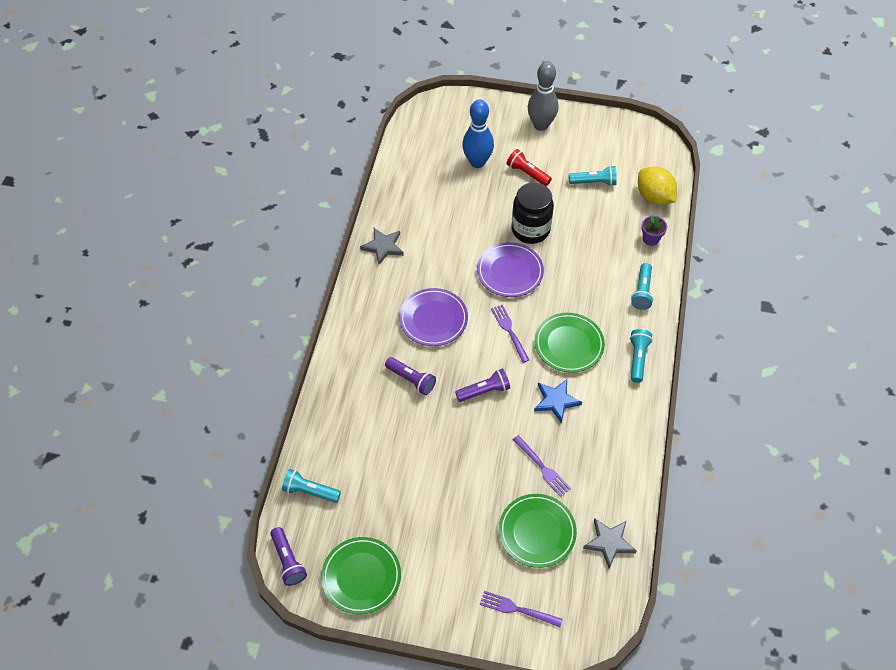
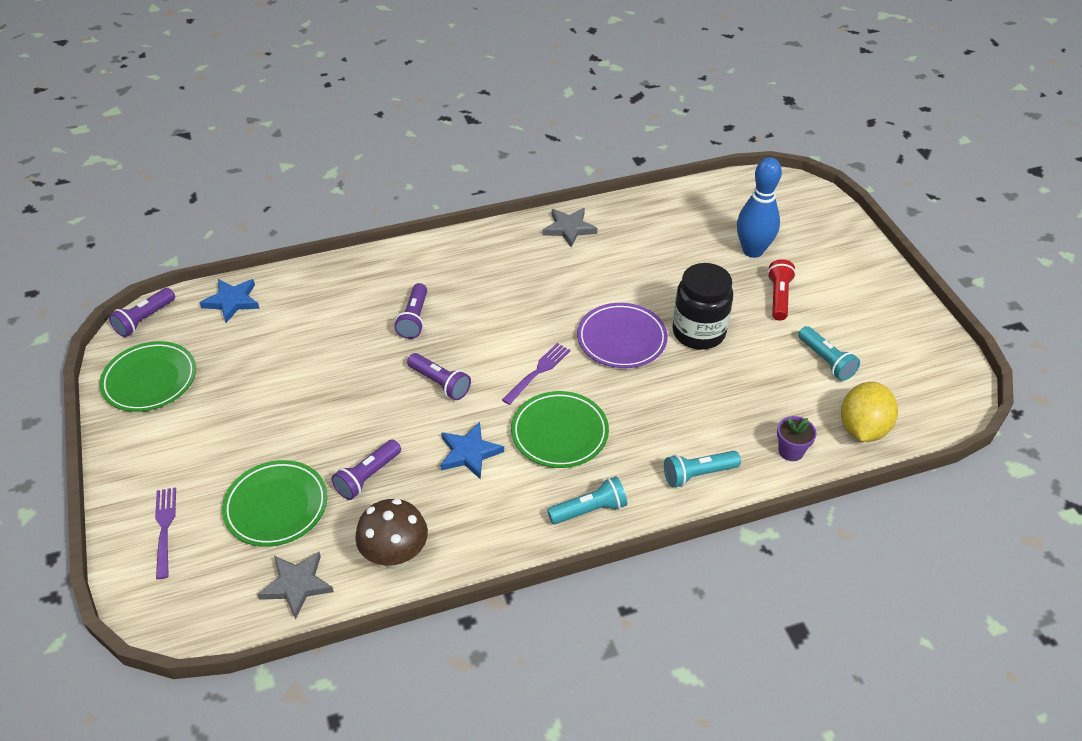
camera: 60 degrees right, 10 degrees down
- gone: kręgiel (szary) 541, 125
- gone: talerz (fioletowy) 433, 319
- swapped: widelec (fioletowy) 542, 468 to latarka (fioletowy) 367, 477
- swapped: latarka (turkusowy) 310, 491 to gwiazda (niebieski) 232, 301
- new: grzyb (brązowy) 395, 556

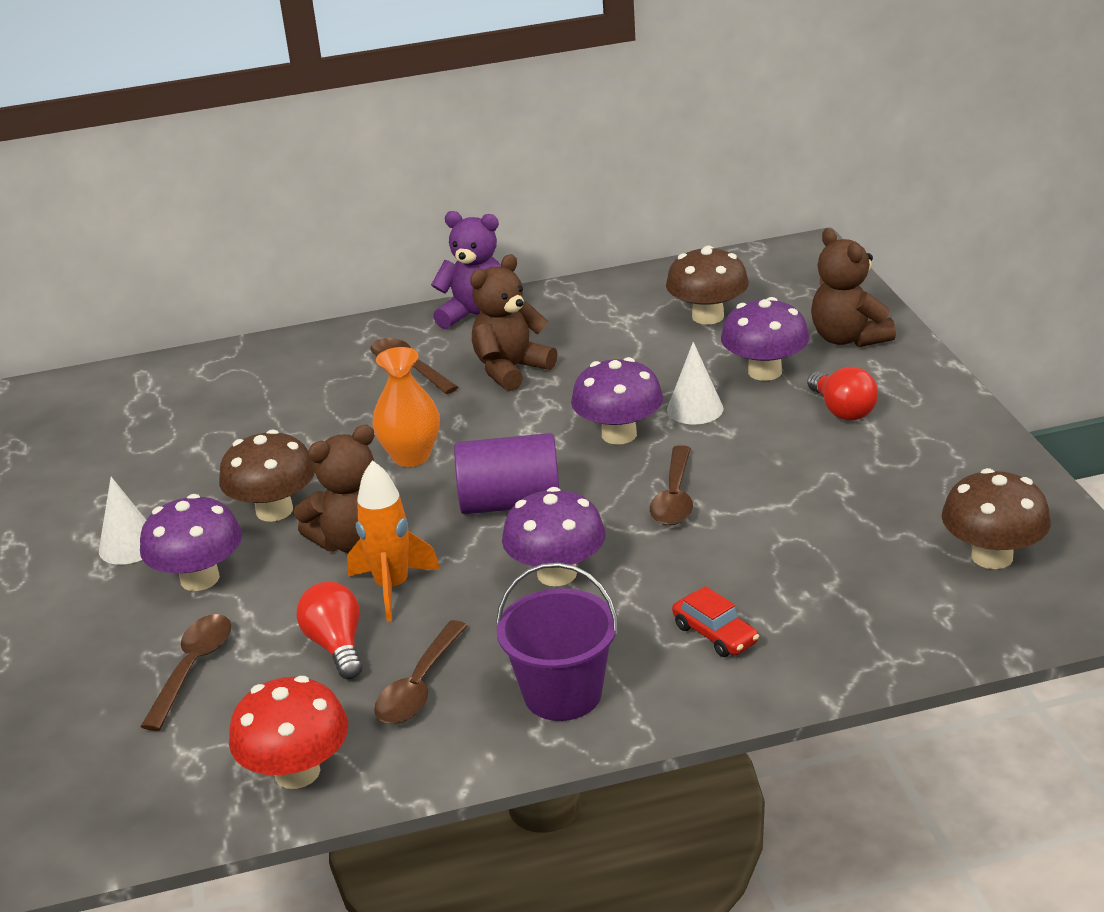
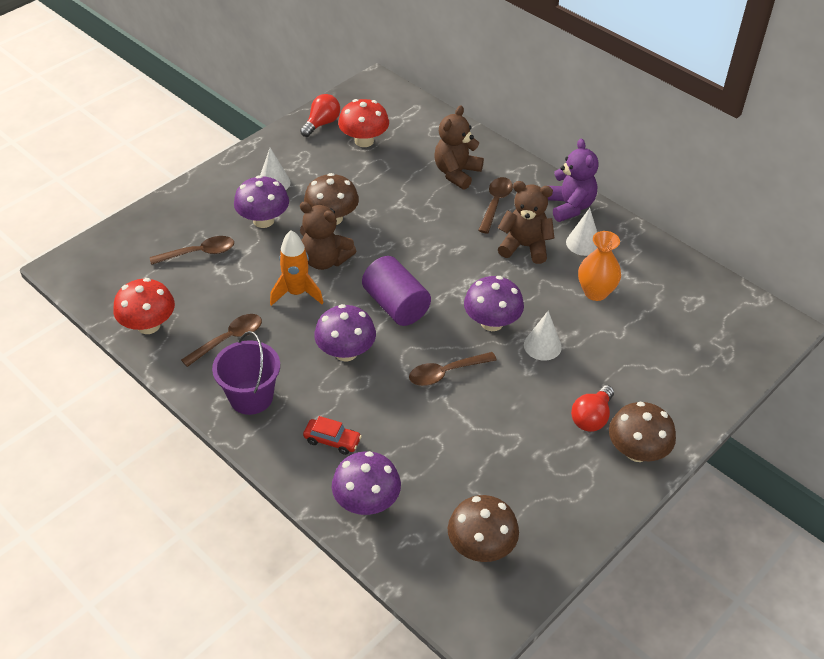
camera: 55 degrees right, 15 degrees up
- shifted: miś (brązowy) 848, 338 to 456, 173
- shifted: grzyb (brązowy) 708, 316 to 637, 451
- shifted: grzyb (fioletowy) 764, 372 to 366, 502
- shifted: wazon (pomarańczowy) 411, 456 to 595, 292
- shifted: żarówka (czerwony) 336, 645 to 322, 124
- rotated: samochód (czerwony) 715, 634 = 332, 440 90 degrees counterclockwise
- rotated: łyżka (brązowy) 419, 686 = 228, 339 150 degrees clockwise
- new: grzyb (czerwony) 364, 141
- new: stożek (biały) 583, 243

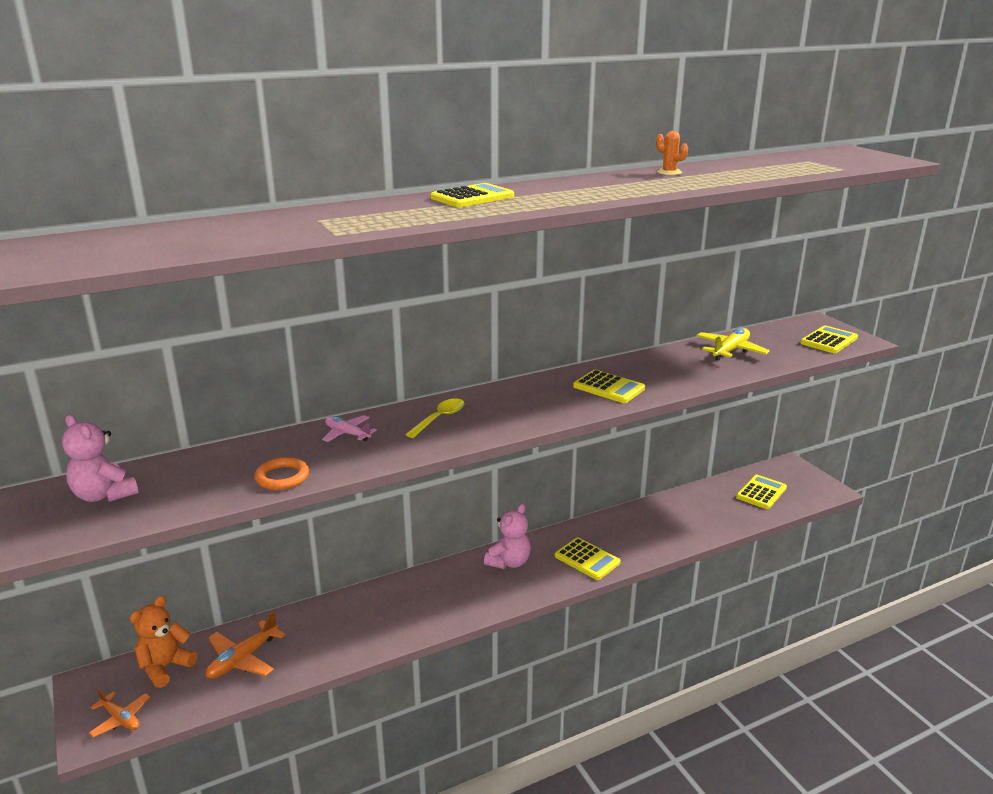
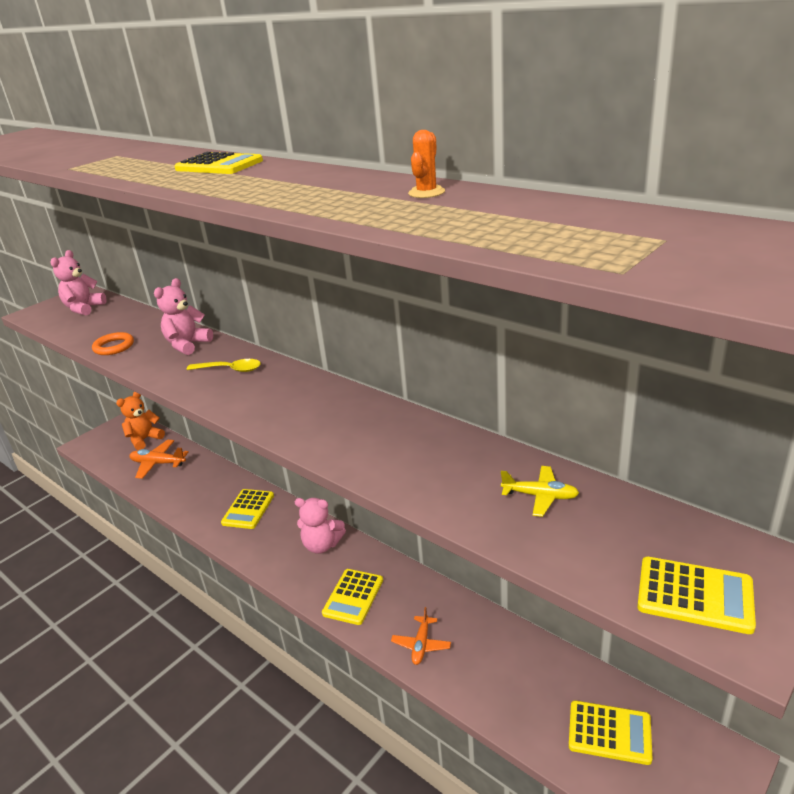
camera: 70 degrees right, 5 degrees up
- scaled: samolot (żółty) 730, 351 = 540, 496 x0.67
- shifted: kalkulator (żółty) 608, 387 to 248, 509
- swapped: samolot (różowy) 347, 434 to miś (różowy) 187, 345
- rotated: miś (pomarańczowy) 165, 667 = 144, 439 60 degrees counterclockwise
- shifted: samolot (pomarańczowy) 120, 718 to 421, 644

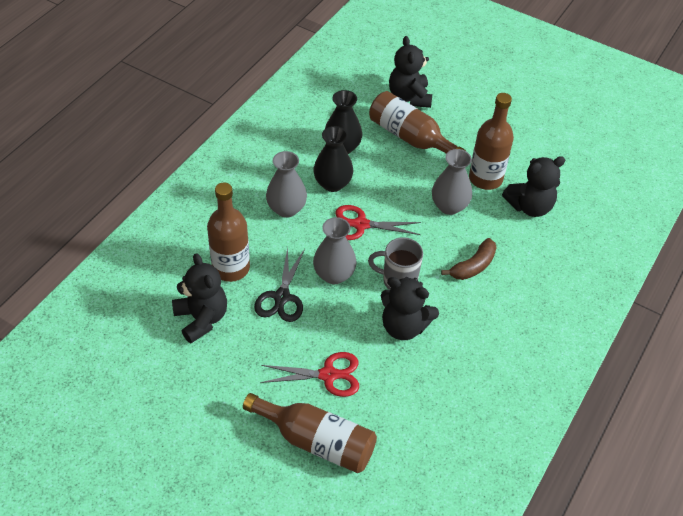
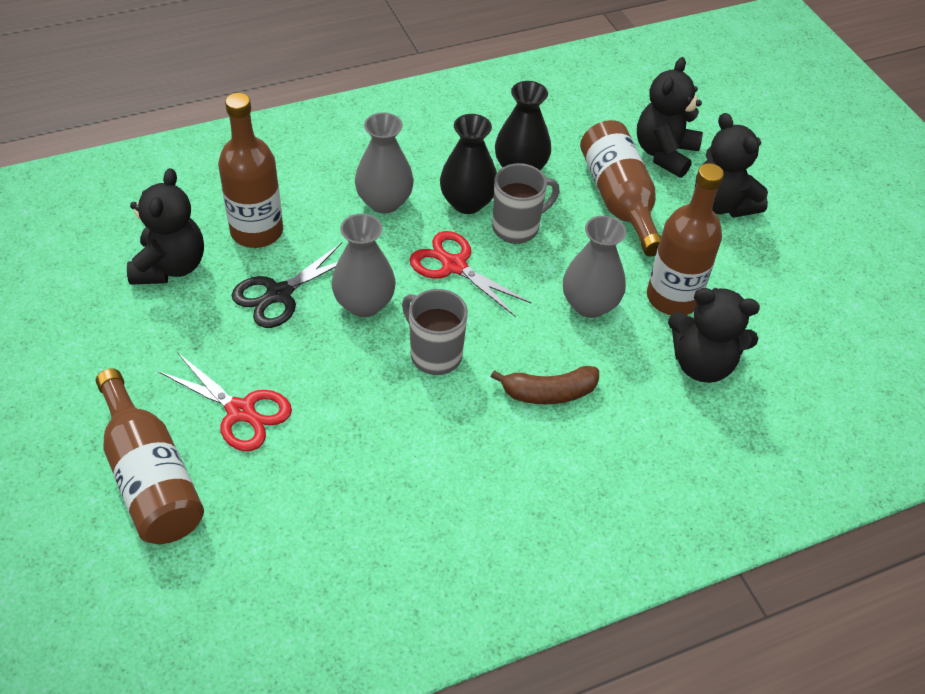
camera: 35 degrees right, 0 degrees up
- shifted: miś (czarny) 404, 326 to 722, 204
- new: kubek (szary) 517, 227

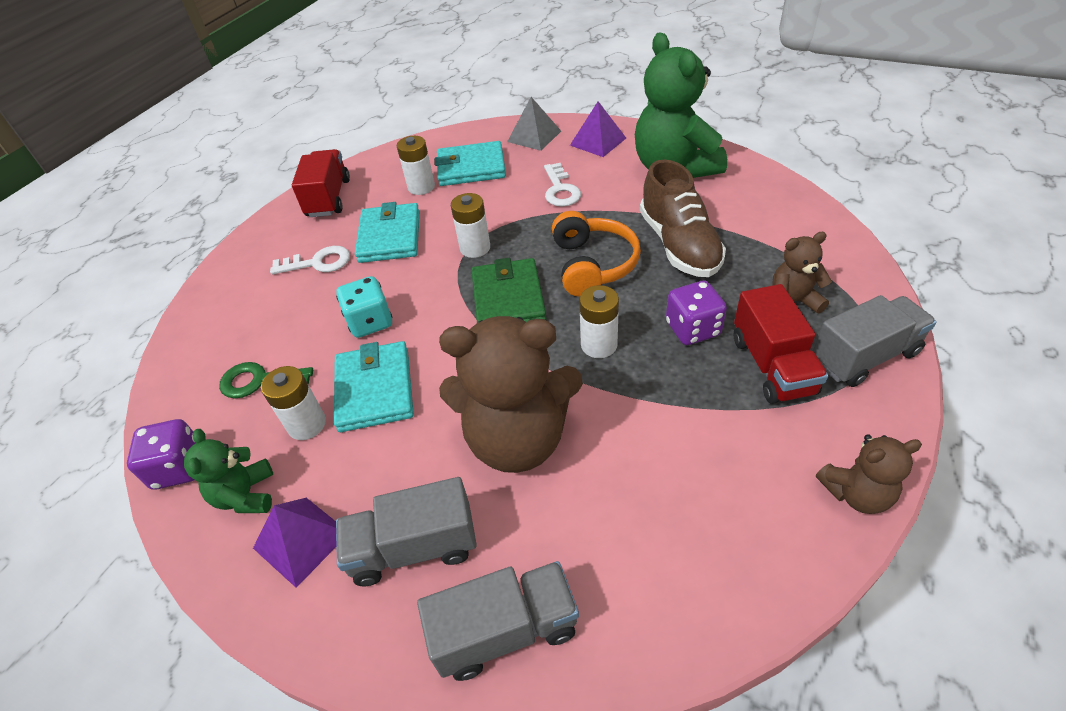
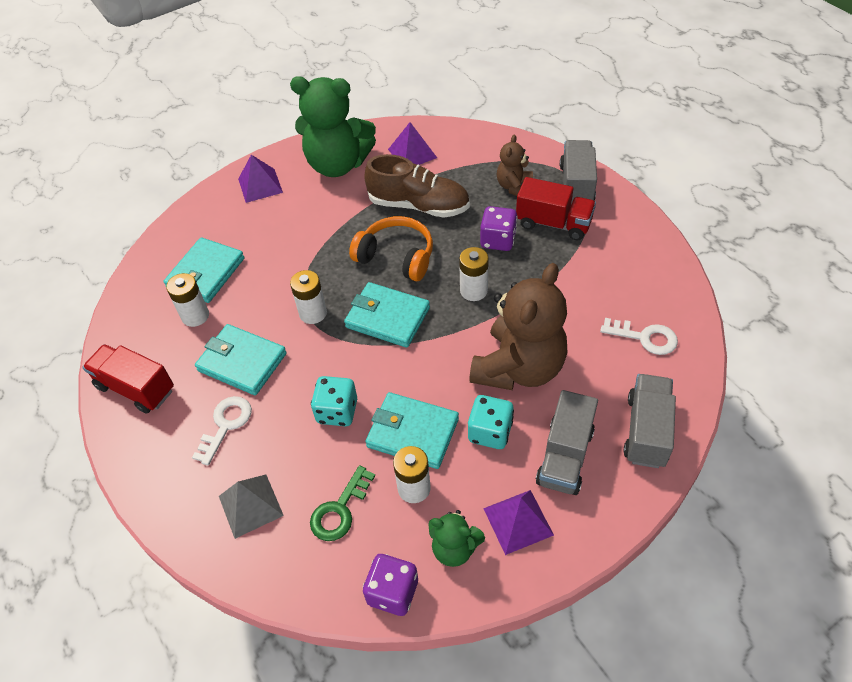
camera: 60 degrees left, 5 degrees up
- shifted: piramida (szary) 534, 136 to 250, 505
- shifted: klucz (biały) 560, 190 to 645, 337
- repainted: portfel (zielony) 508, 298 to portfel (turkusowy) 387, 317
- gone: miś (brązowy) 856, 493
- new: piramida (fioletowy) 412, 153
- new: kostka do gry (turkusowy) 490, 432

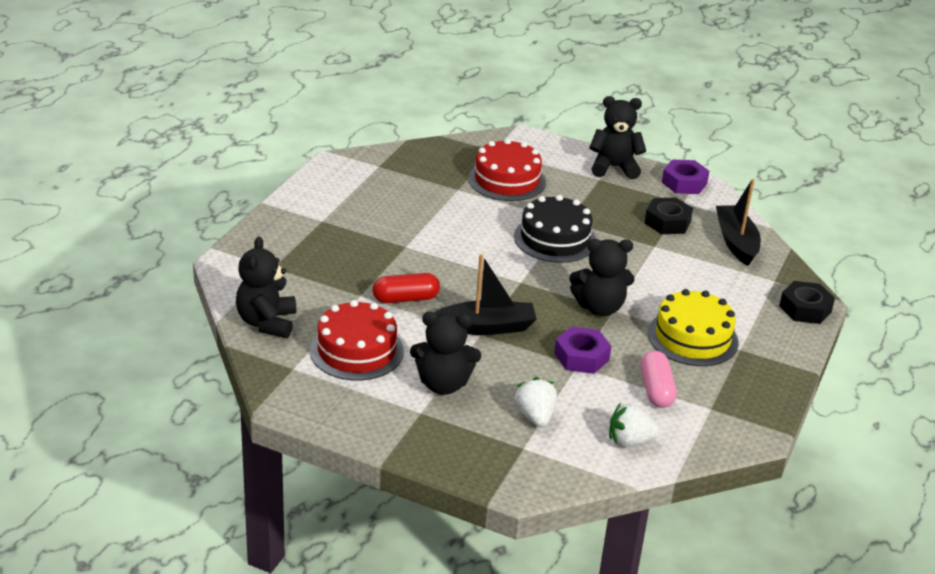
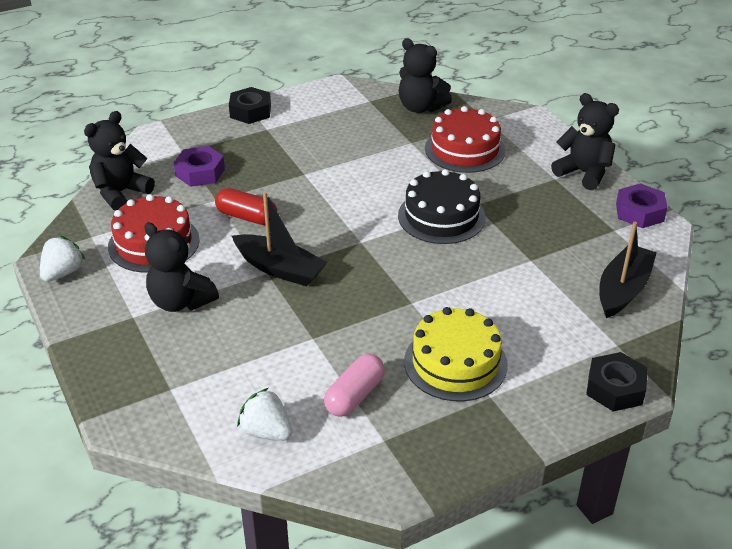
camera: 40 degrees right, 5 degrees up
- shifted: nakrętka (czarny) 667, 222 to 250, 111
- shifted: miś (czarny) 599, 307 to 420, 107
- shifted: nakrętka (fioletowy) 581, 357 to 200, 172
- shifted: truskawka (biały) 535, 416 to 63, 273

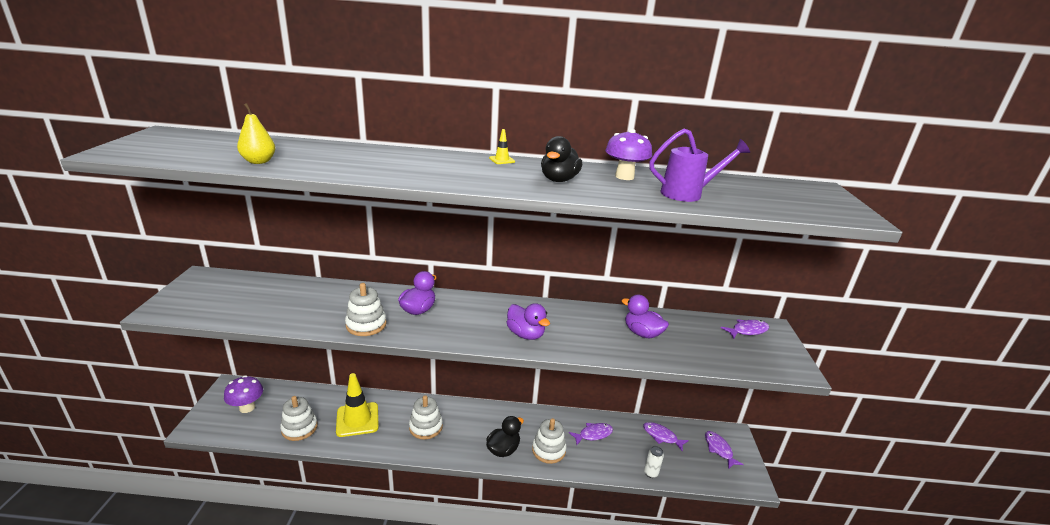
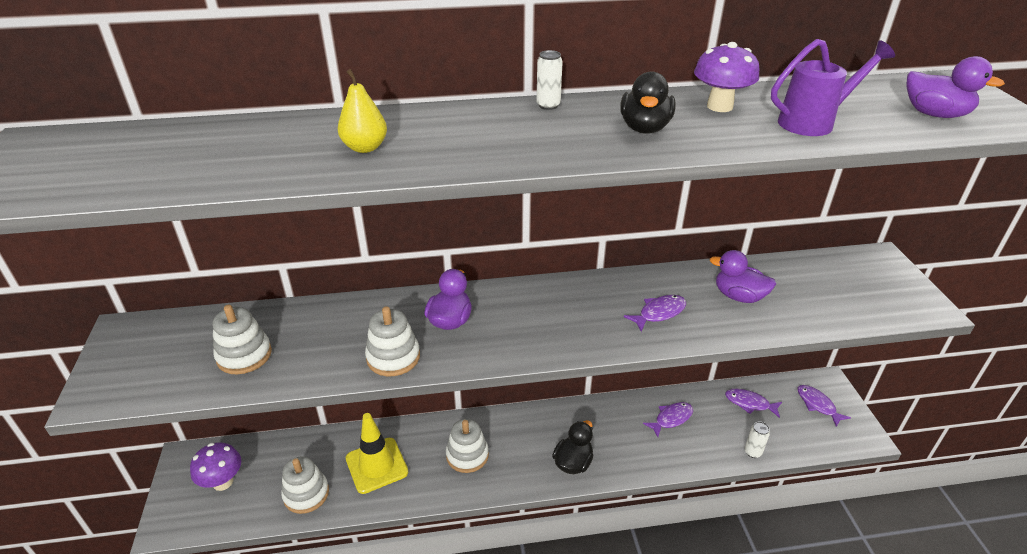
camera: 10 degrees left, 10 degrees up
- shifted: gruszka (żółty) 259, 161 to 365, 148
- swapped: pachołek (żółty) 502, 160 to puszka (biały) 548, 105
- shifted: kaczka (fioletowy) 525, 334 to 935, 114
- shifted: ryba (fioletowy) 747, 330 to 659, 313
- shifted: zabawka nakładanka (biały) 548, 450 to 244, 355

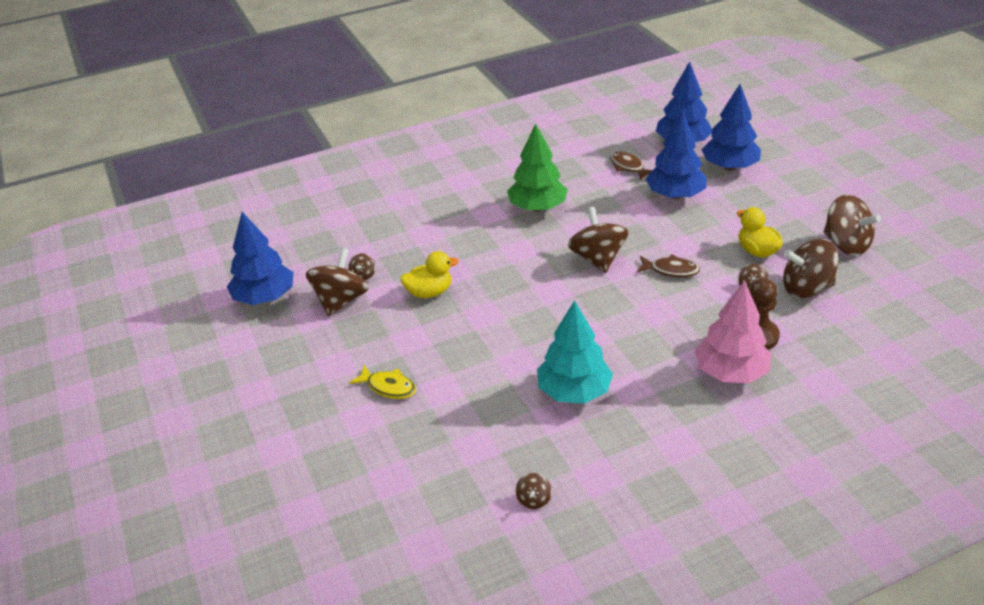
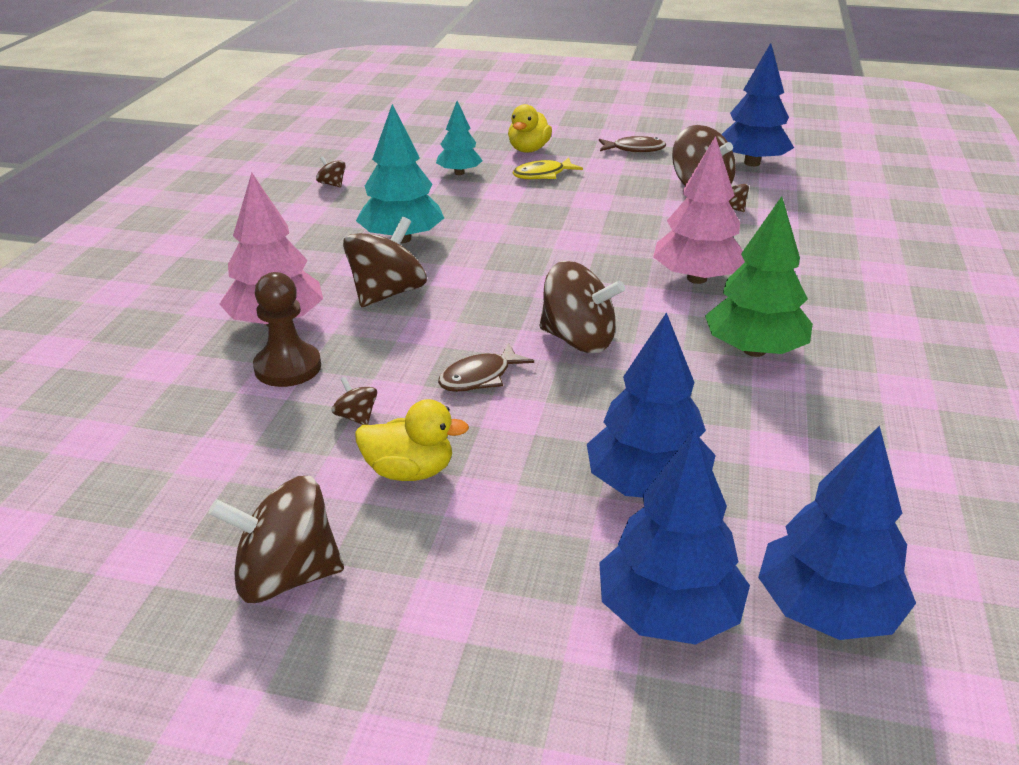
camera: 125 degrees right, 5 degrees down
- shifted: ryba (brązowy) 628, 167 to 634, 149
- shifted: bączek (brązowy) 806, 288 to 387, 293
- shifted: kaczka (żółty) 429, 292 to 528, 149
- new: drzewko (turkusowy) 459, 173
- new: drzewko (różowy) 696, 278

